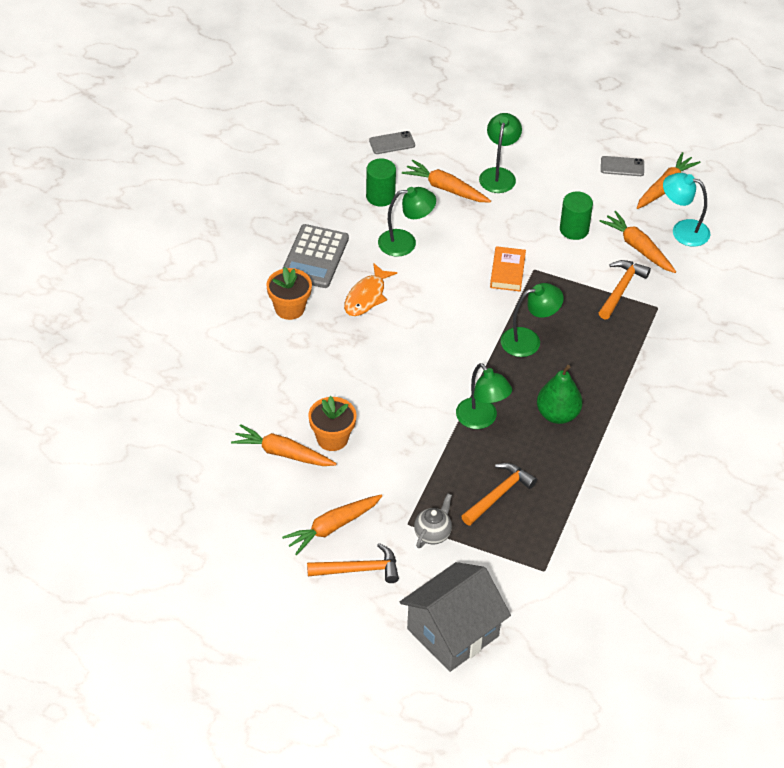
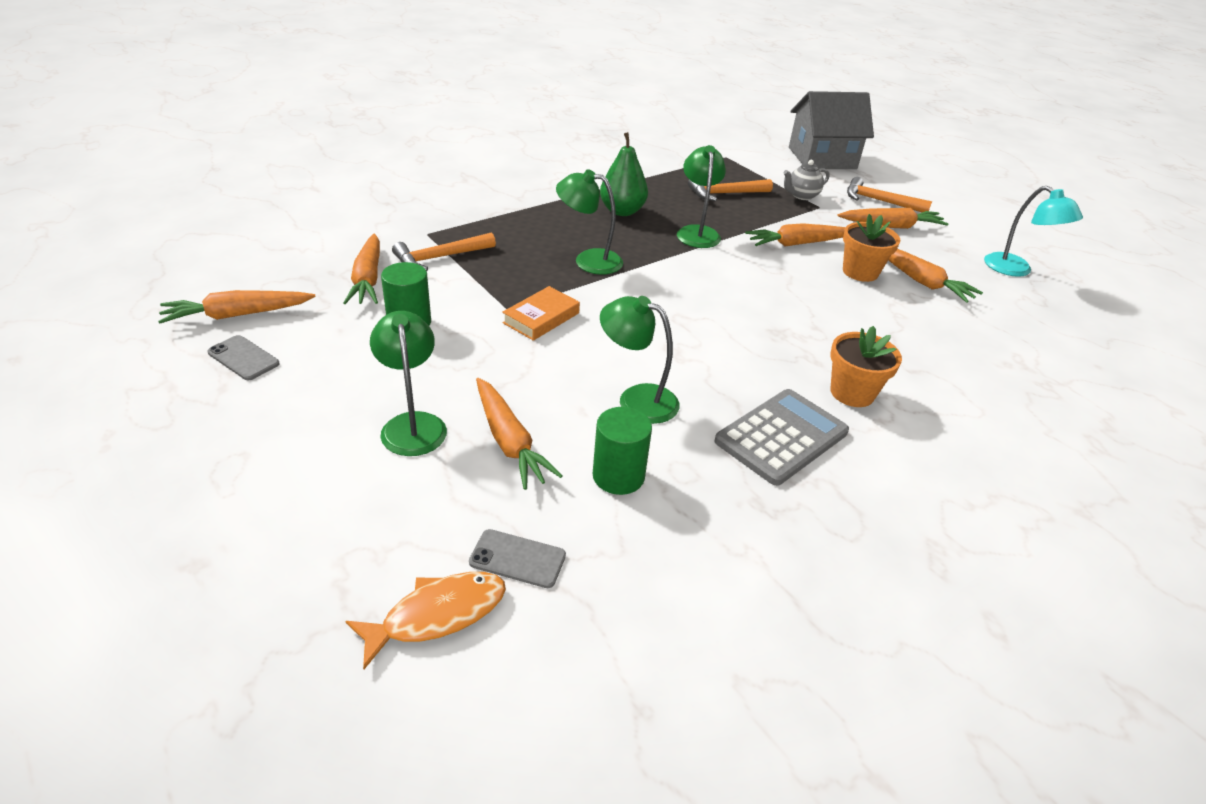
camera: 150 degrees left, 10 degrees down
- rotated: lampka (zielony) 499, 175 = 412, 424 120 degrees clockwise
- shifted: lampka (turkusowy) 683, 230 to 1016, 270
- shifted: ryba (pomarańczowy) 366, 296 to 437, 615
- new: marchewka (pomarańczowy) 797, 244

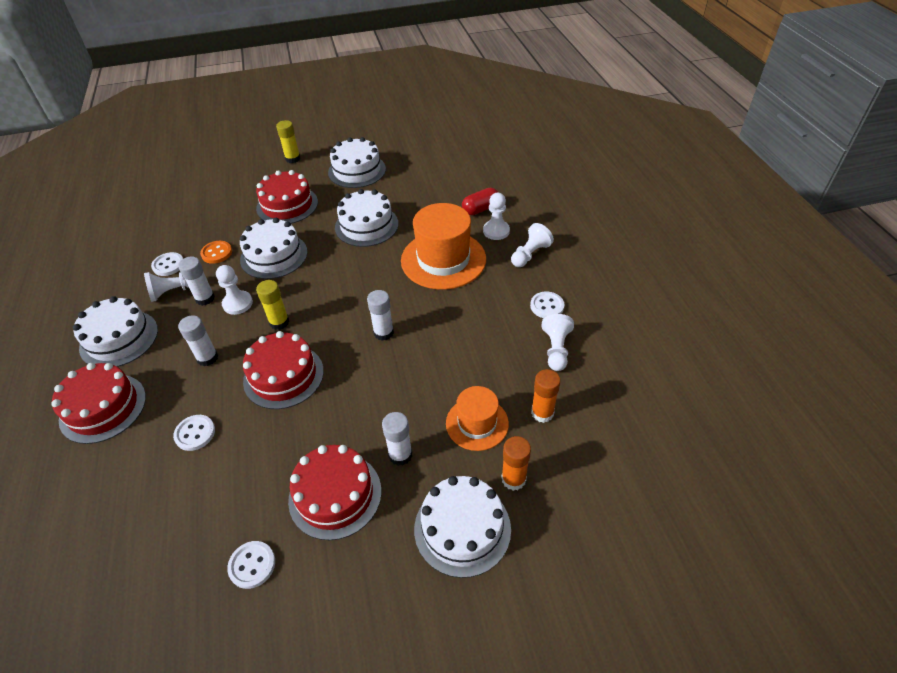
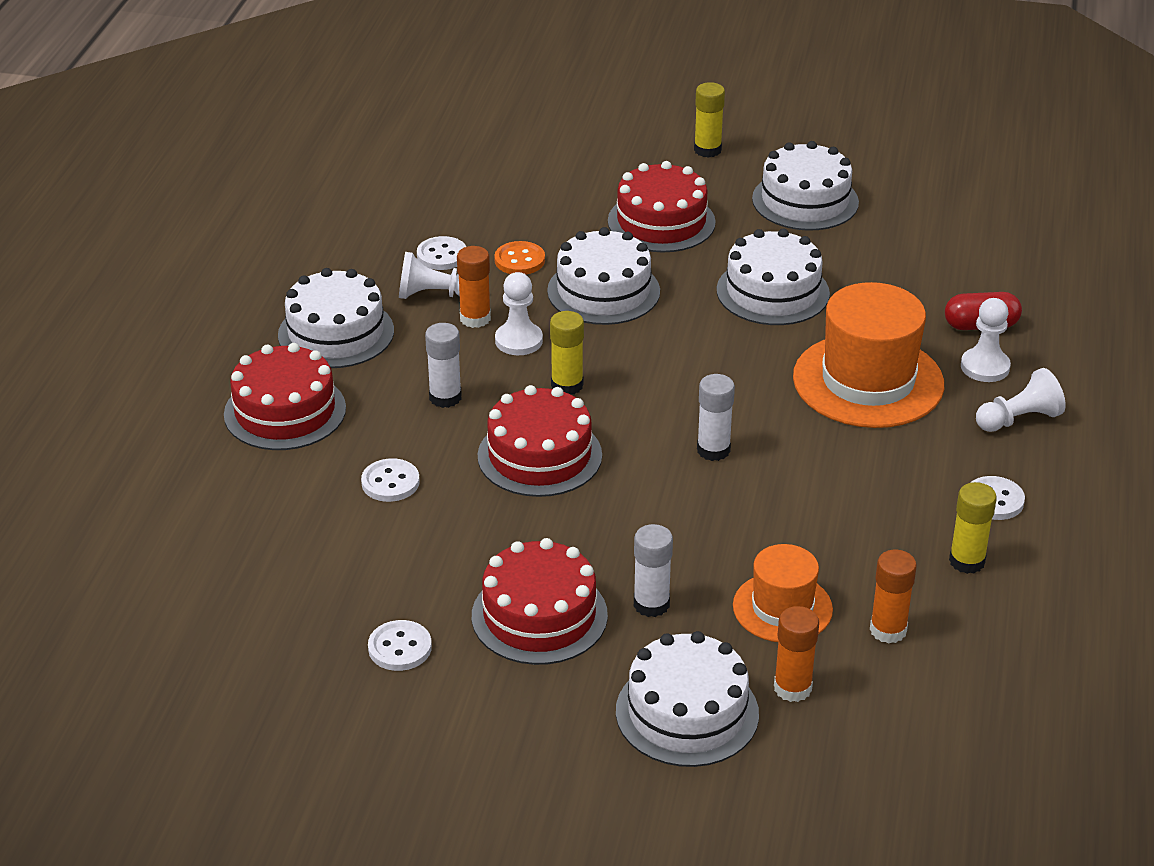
camera: 25 degrees right, 10 degrees down
- repainted: klej w sztyfcie (biały) 205, 298 to klej w sztyfcie (pomarańczowy) 475, 318
- swapped: pionek (biały) 556, 349 to klej w sztyfcie (żółty) 967, 561

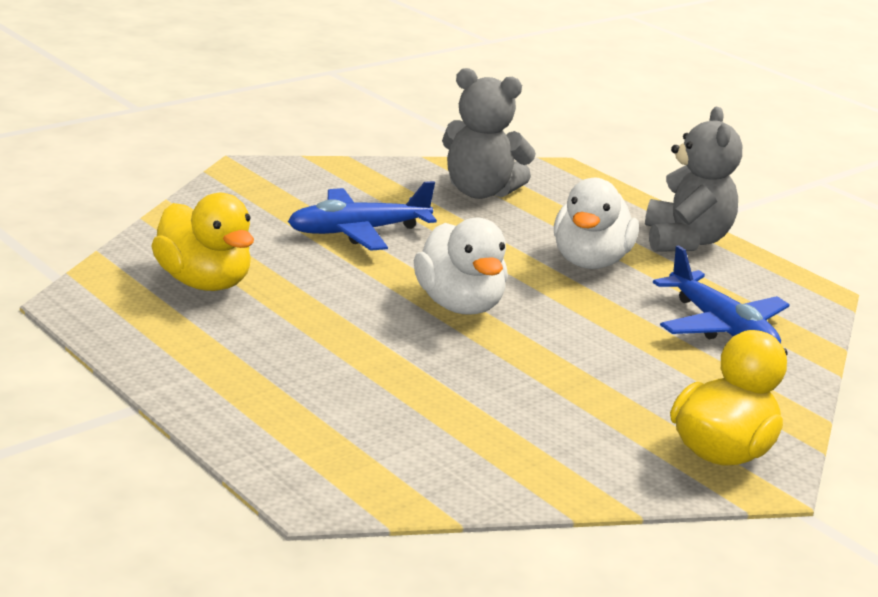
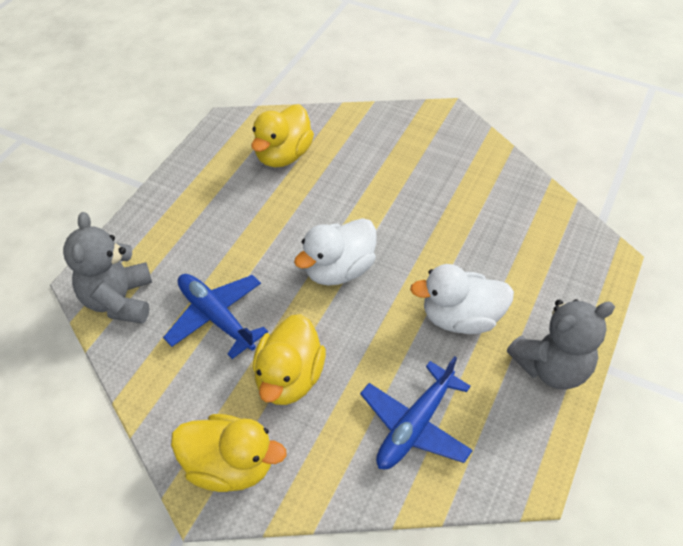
camera: 70 degrees right, 25 degrees up
- shifted: miś (szary) 480, 192 to 119, 300
- shifted: samolot (niebieski) 358, 231 to 216, 317
- new: kaczka (żółty) 289, 378

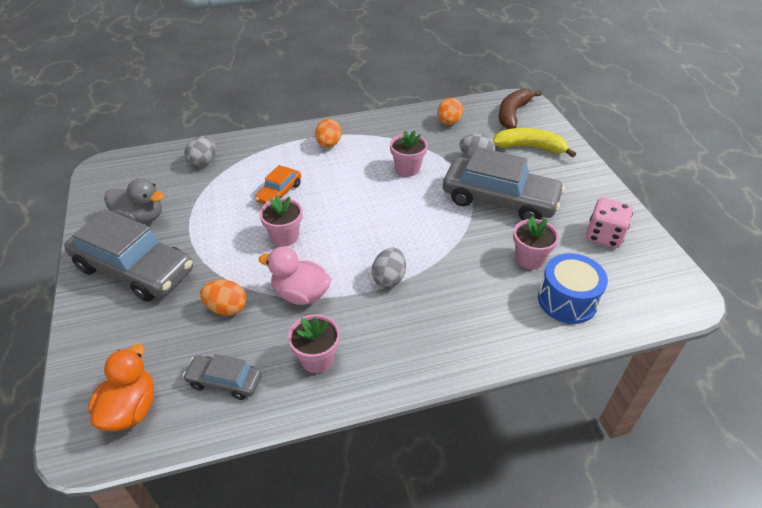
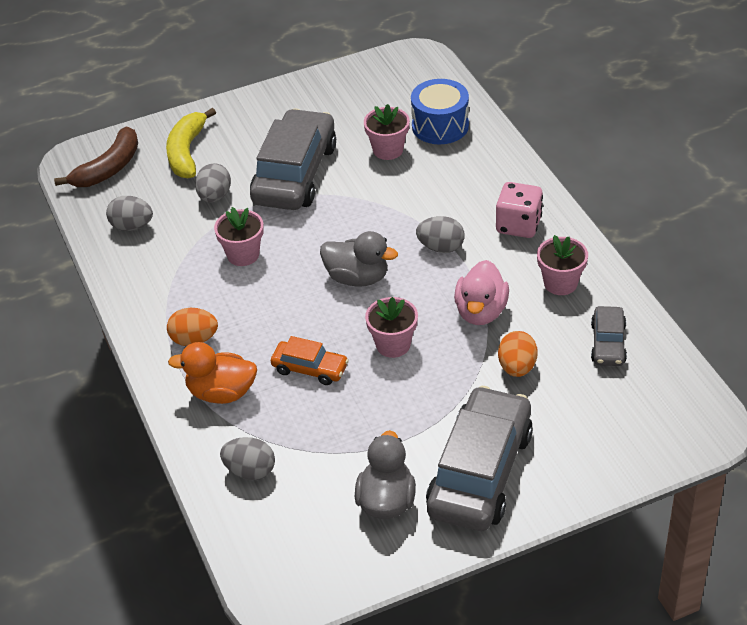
camera: 95 degrees left, 0 degrees up
- rotated: banan (brązowy) 513, 114 = 108, 168 75 degrees counterclockwise
- repainted: jajko (pomarańczowy) 448, 122 to jajko (szary) 132, 226
- shifted: kostka do gry (różowy) 604, 236 to 518, 225
- shifted: kaczka (pomarańczowy) 130, 409 to 221, 393
- new: kaczka (szary) 357, 278

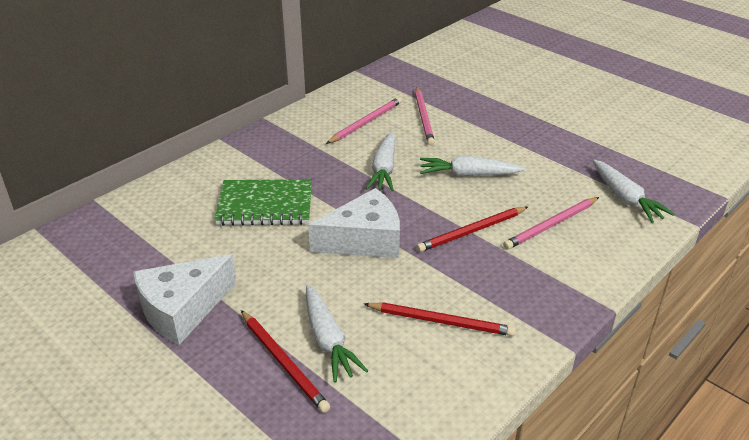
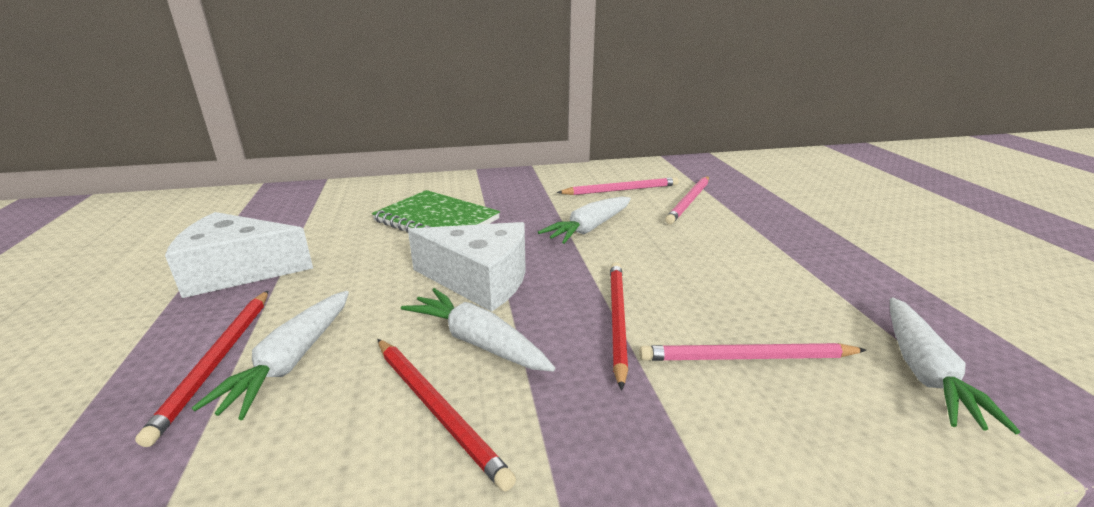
camera: 35 degrees right, 10 degrees down
- shifted: marchewka (biały) 469, 175 to 478, 342
- rotated: ołówek (czerwony) 471, 231 = 617, 320 90 degrees clockwise

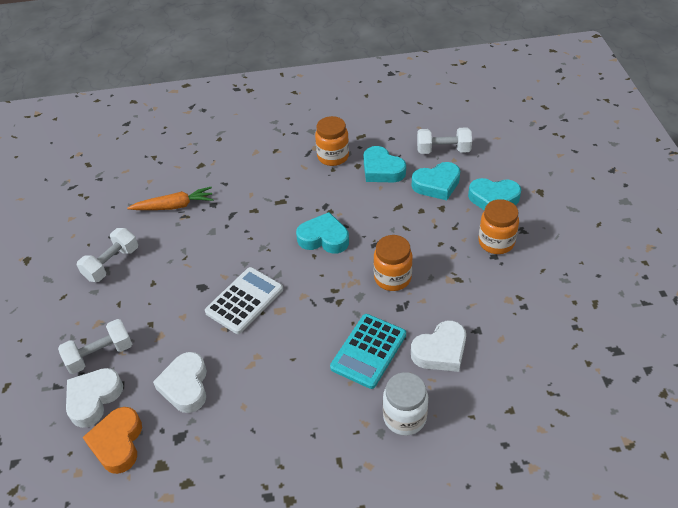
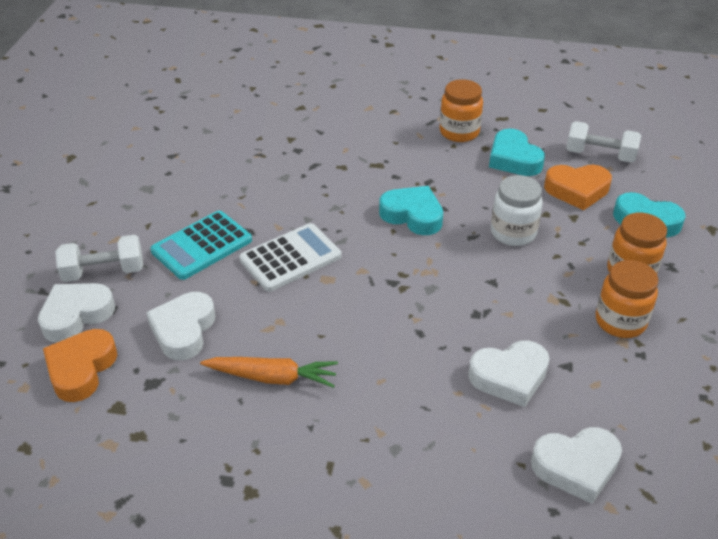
camera: 15 degrees right, 5 degrees down
- repainted: serce (turkusowy) 437, 185 to serce (pomarańczowy) 577, 190
- shifted: marchewka (pomarańczowy) 174, 206 to 272, 377
- gone: hantel (biały) 112, 264
- shifted: słoik (pomarańczowy) 392, 278 to 620, 321
- shifted: kalkulator (turkusowy) 368, 351 to 202, 246
- shifted: słoik (biały) 404, 417 to 513, 233
- new: serce (biały) 576, 467

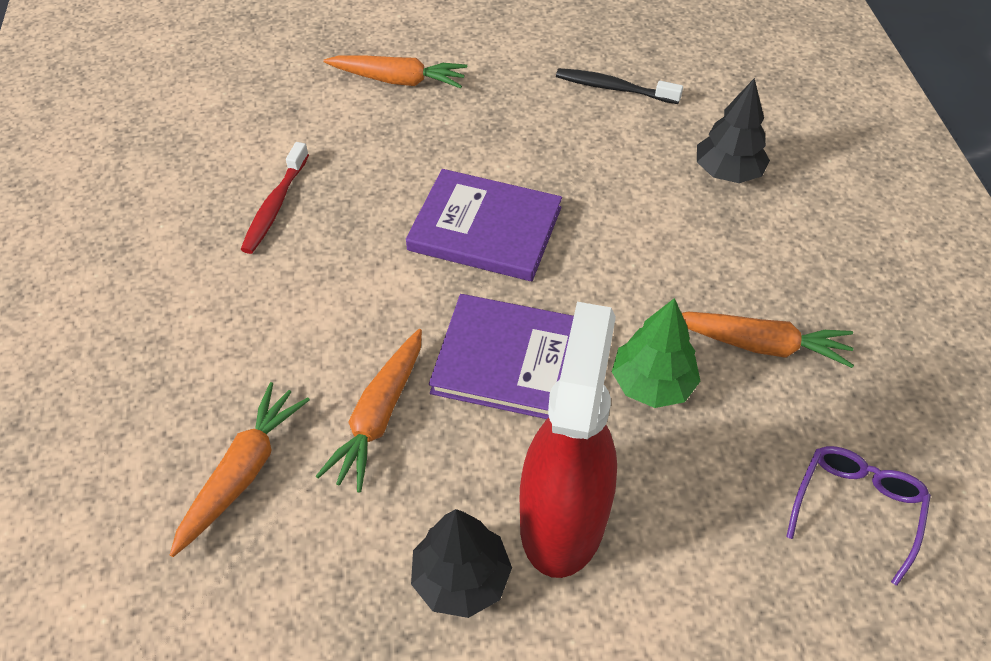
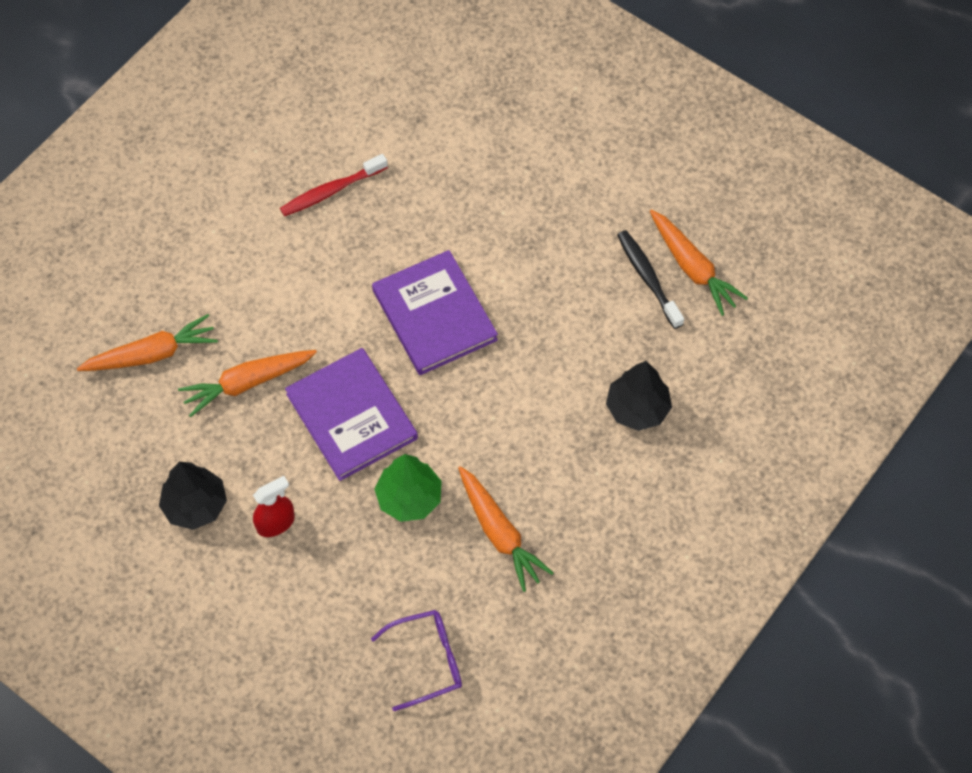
camera: 45 degrees right, 10 degrees up
- shifted: marchewka (pomarańczowy) 398, 80 to 692, 267
- scaled: spryskiwacz (czerwony) 563, 518 = 276, 523 x0.45

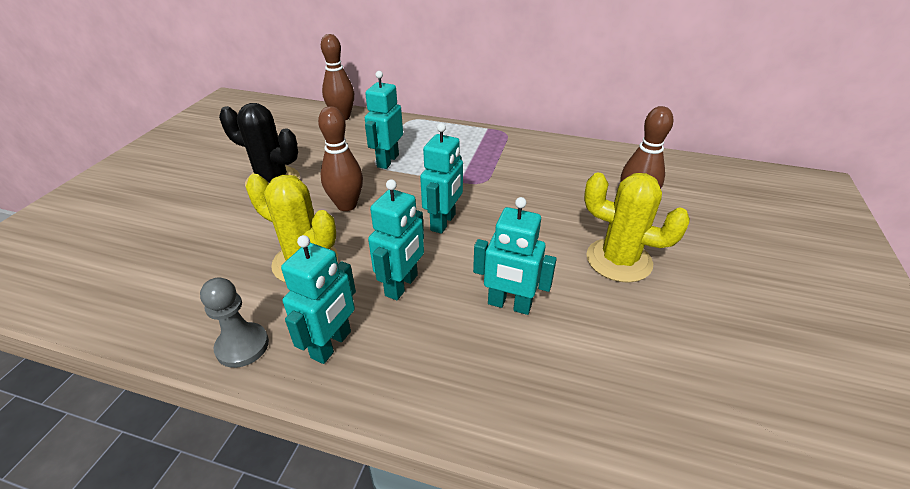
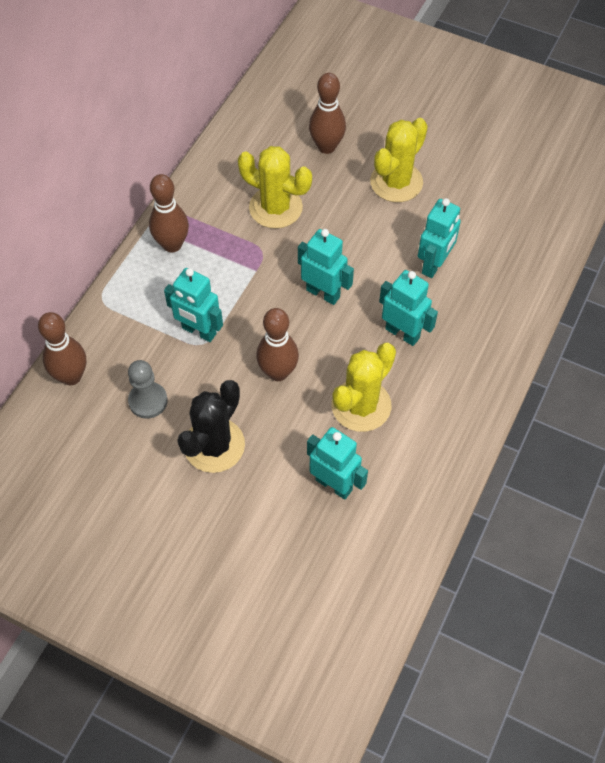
camera: 80 degrees left, 20 degrees up
- shifted: robot (turkusowy) 332, 345 to 334, 484
- shifted: pionek (szary) 242, 346 to 148, 401
- new: kaktus (żółty) 275, 207
- new: kręgiel (brązowy) 172, 245

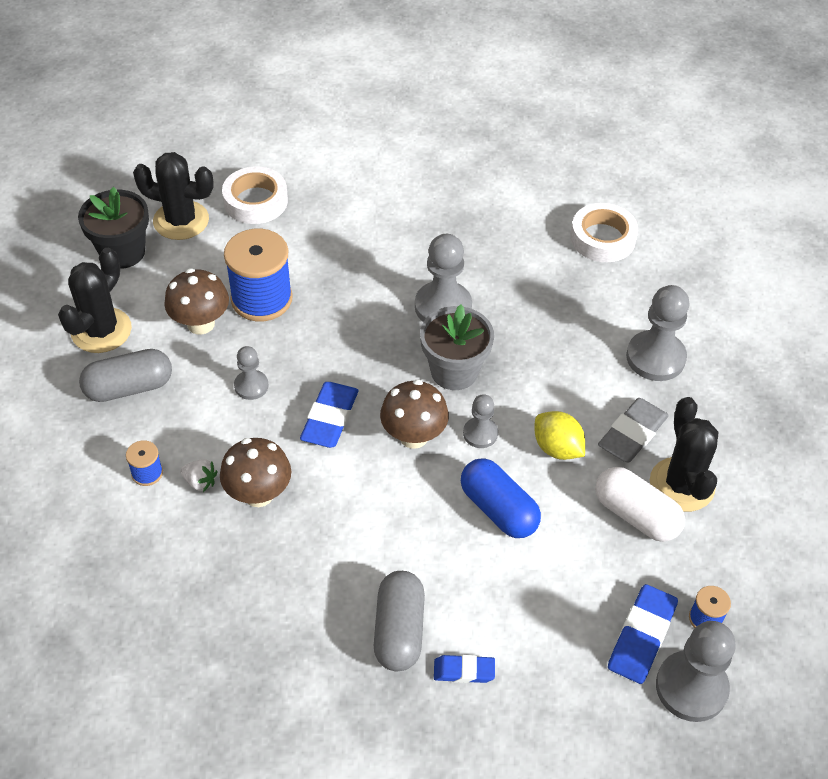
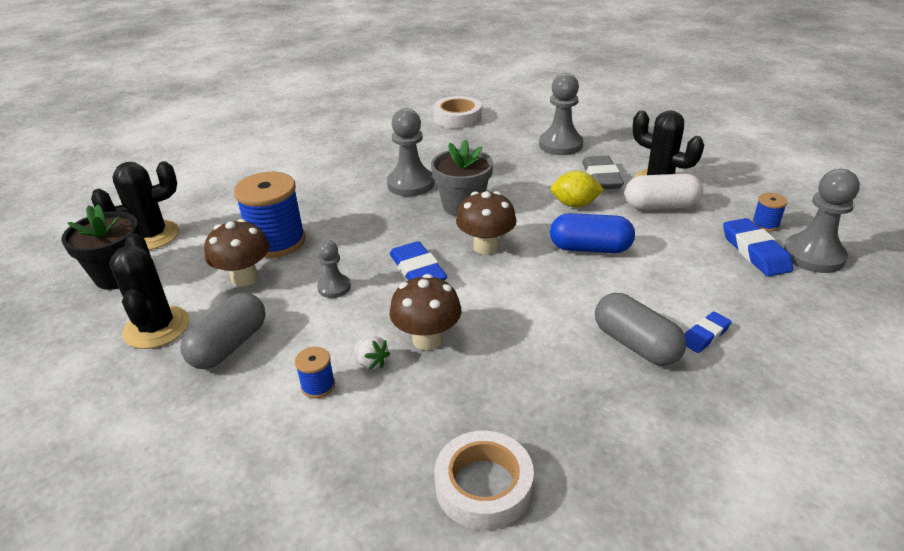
camera: 40 degrees left, 15 degrees down
- shifted: taśma klejąca (biały) 255, 201 to 484, 486
- gone: pionek (szary) 480, 433
- rotated: truskawka (biały) 200, 482 = 371, 362 60 degrees clockwise

